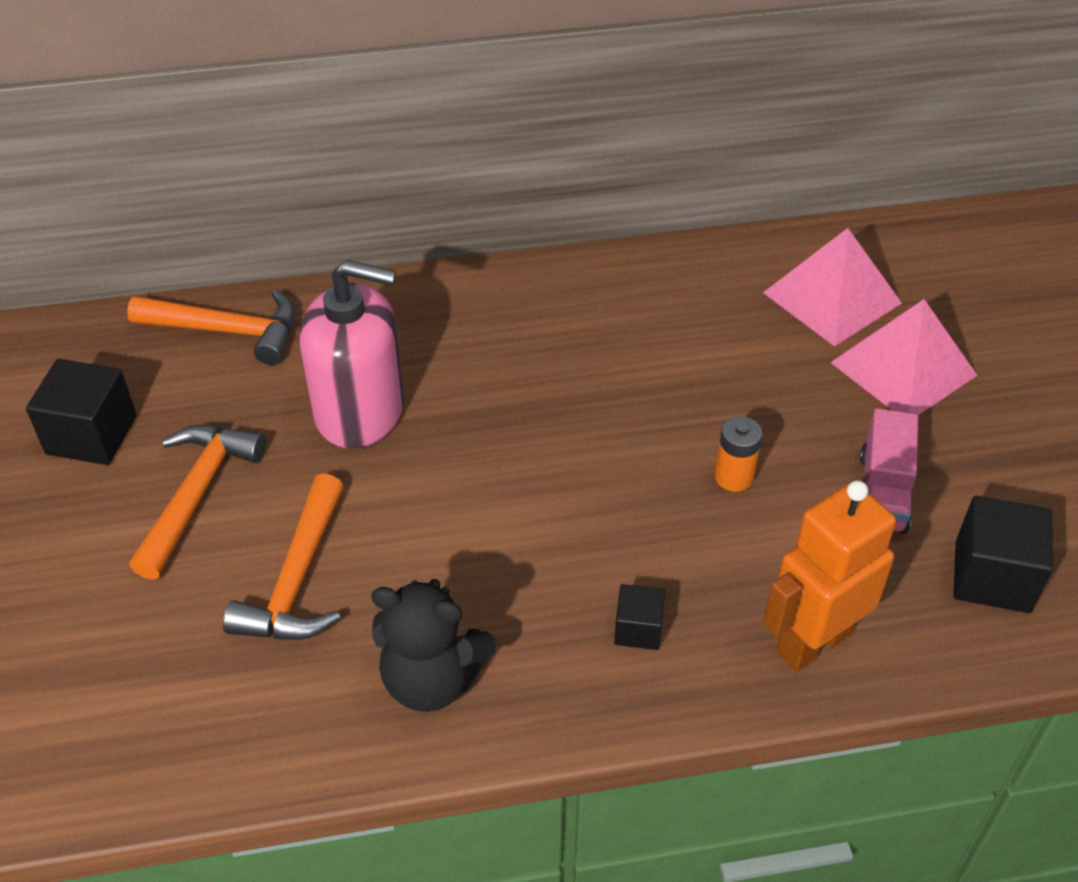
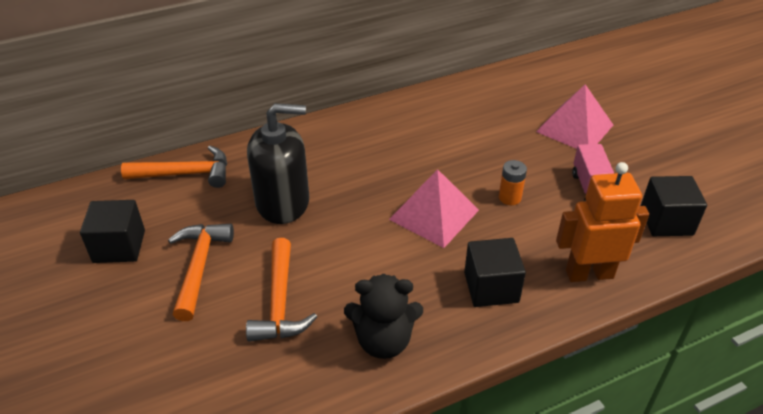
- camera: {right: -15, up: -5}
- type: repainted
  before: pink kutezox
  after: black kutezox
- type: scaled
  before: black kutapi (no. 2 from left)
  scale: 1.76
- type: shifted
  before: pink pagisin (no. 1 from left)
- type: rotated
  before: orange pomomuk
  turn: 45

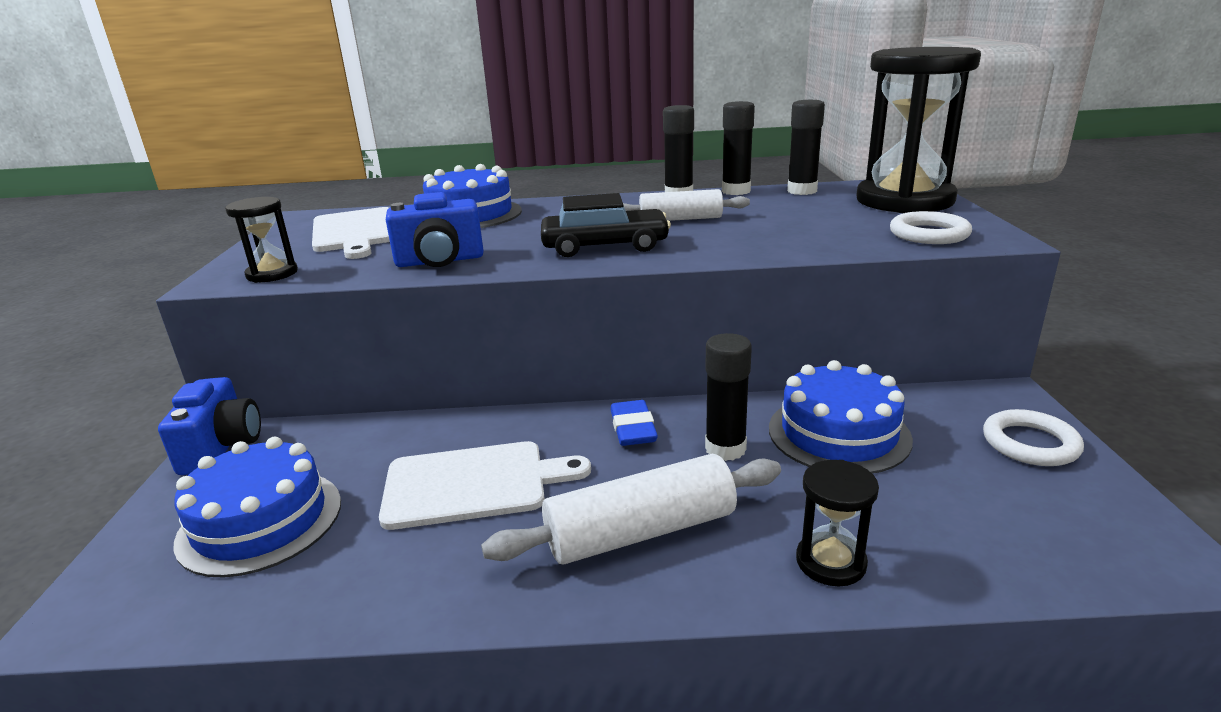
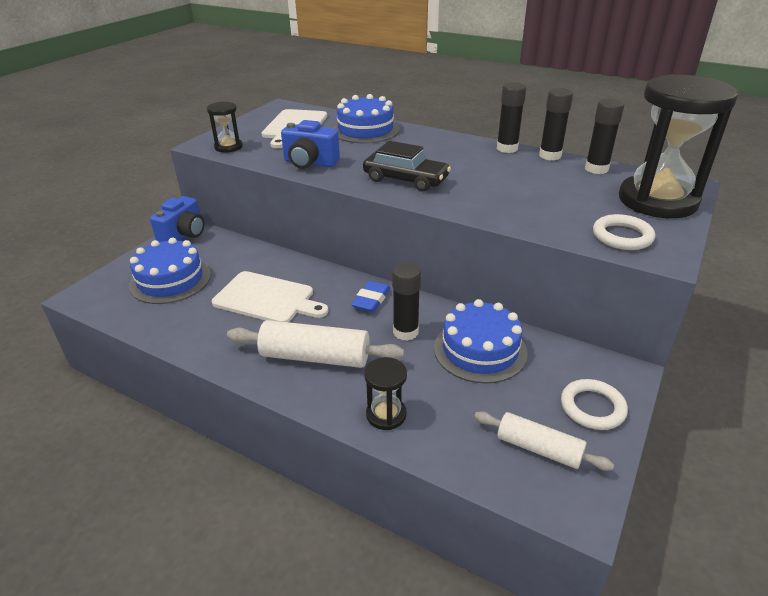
- camera: {right: 30, up: 10}
- type: shifted
  before: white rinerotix (no. 2 from left)

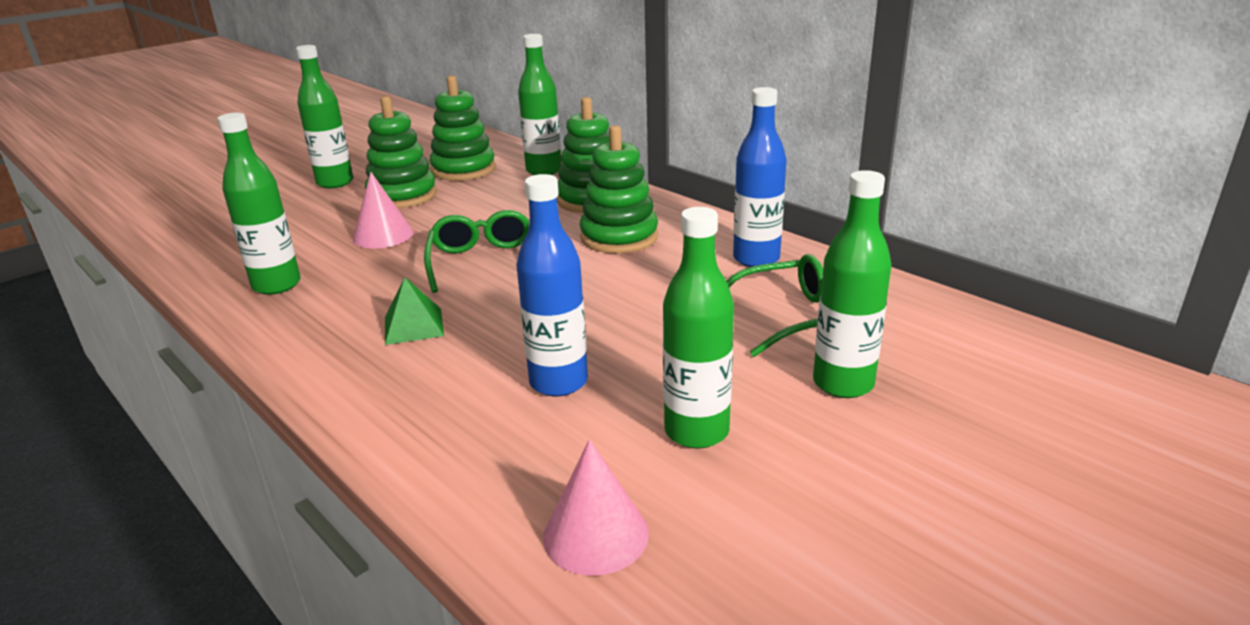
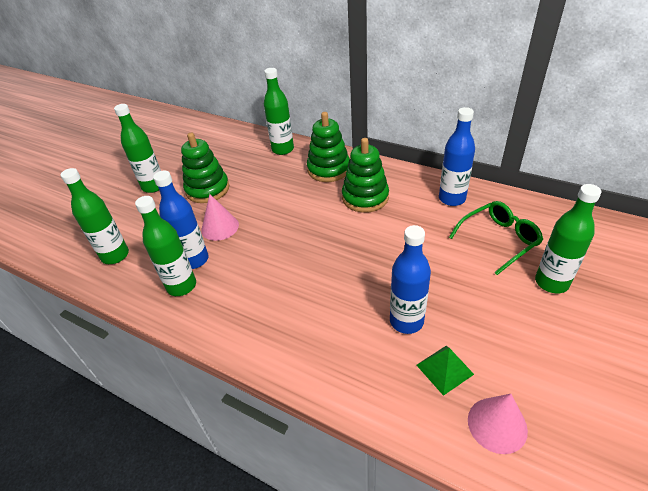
- camera: {right: -15, up: 15}
- type: shifted
  before: green pagisin
- type: gone
  before: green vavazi (no. 1 from left)
- type: gone
  before: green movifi (no. 2 from left)
- type: shifted
  before: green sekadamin (no. 4 from left in the first image)
  after: green sekadamin (no. 1 from left)
- type: new
  after: blue sekadamin (no. 1 from left)

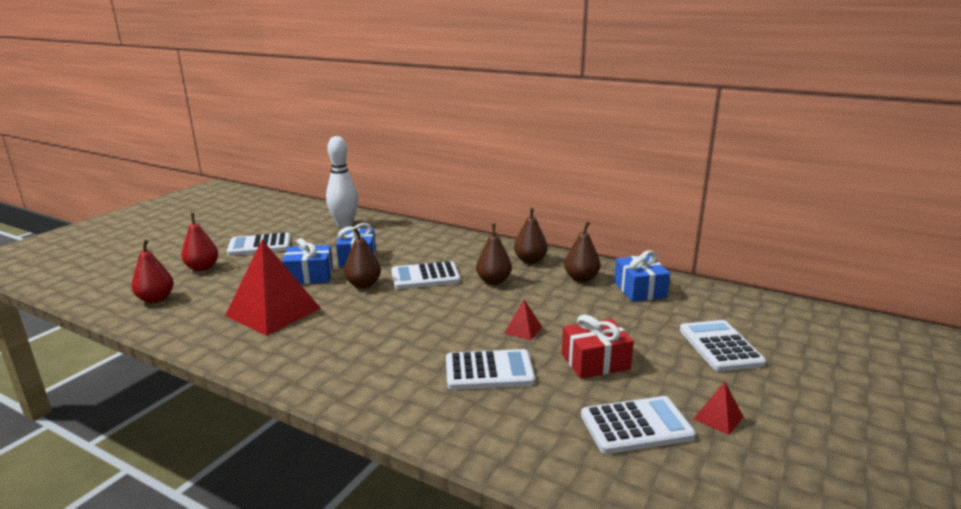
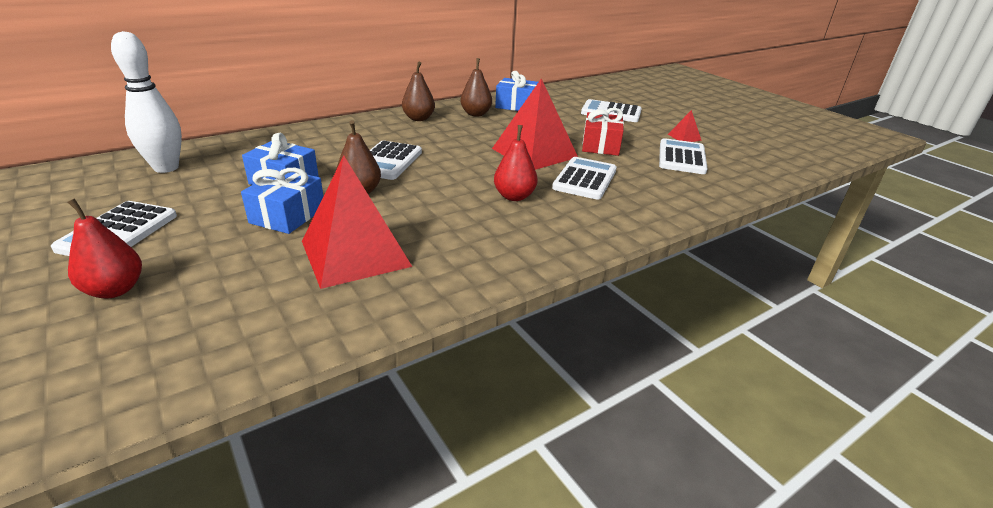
- camera: {right: -65, up: 10}
- type: shifted
  before: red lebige (no. 1 from left in the first image)
  after: red lebige (no. 2 from left)
- type: gone
  before: brown lebige (no. 2 from left)
- type: scaled
  before: red pagisin (no. 2 from left)
  scale: 2.38

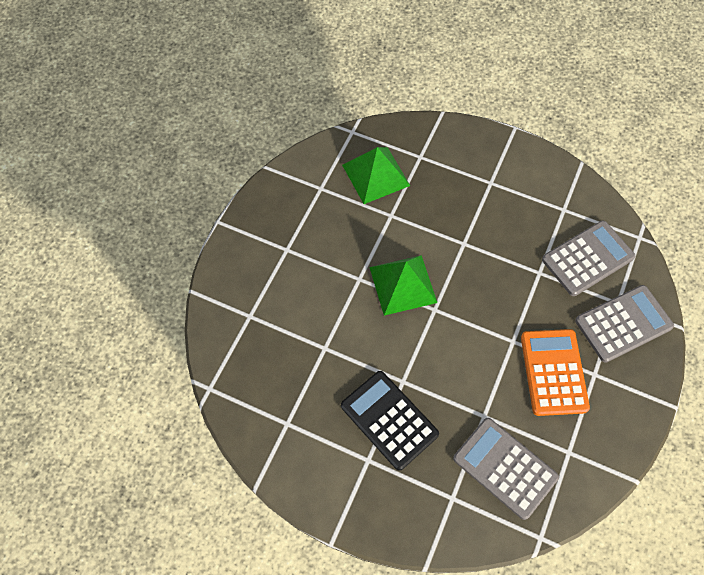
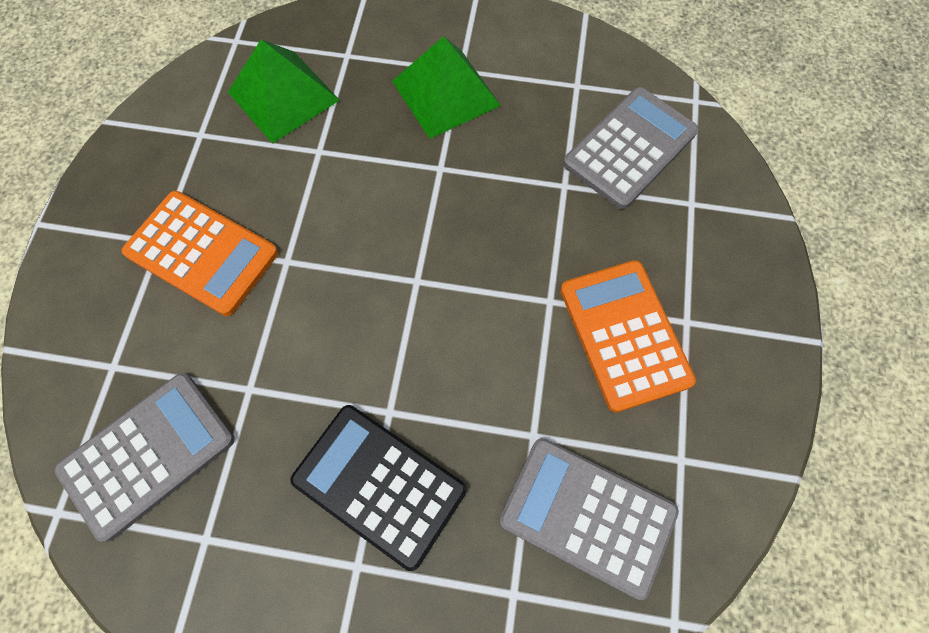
- camera: {right: -15, up: 5}
- type: shifted
  before: green pagisin (no. 2 from left)
- type: shifted
  before: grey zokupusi (no. 3 from left in the first image)
  after: grey zokupusi (no. 1 from left)
- type: new
  after: orange zokupusi (no. 1 from left)

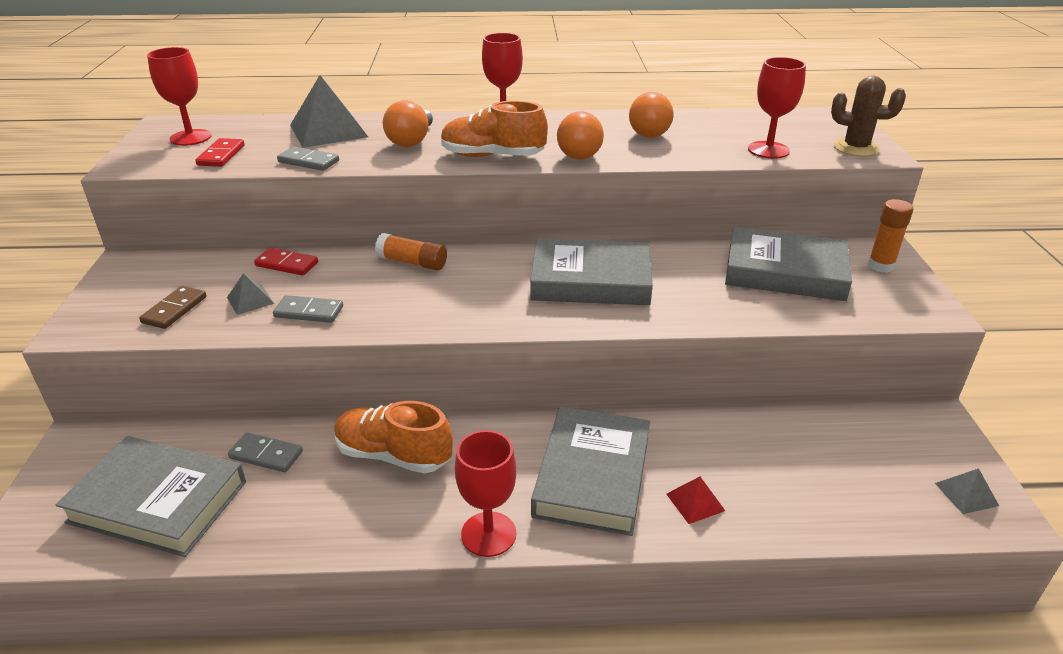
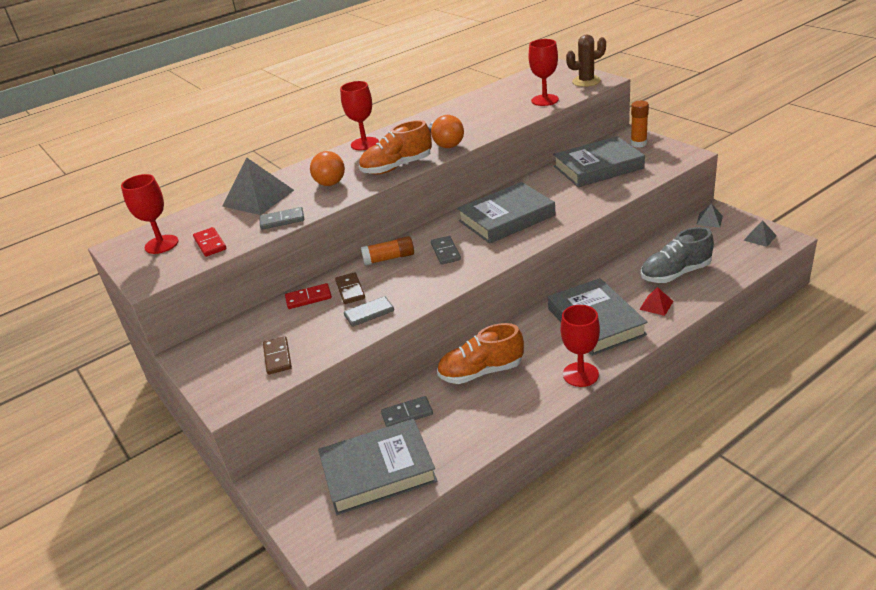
- camera: {right: -30, up: 0}
- type: shifted
  before: grey pagisin (no. 1 from left in the first image)
  after: grey pagisin (no. 2 from left)
- type: gone
  before: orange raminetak (no. 3 from left)
- type: new
  after: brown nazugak (no. 2 from left)
- type: new
  after: grey nazugak (no. 4 from left)
- type: new
  after: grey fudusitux

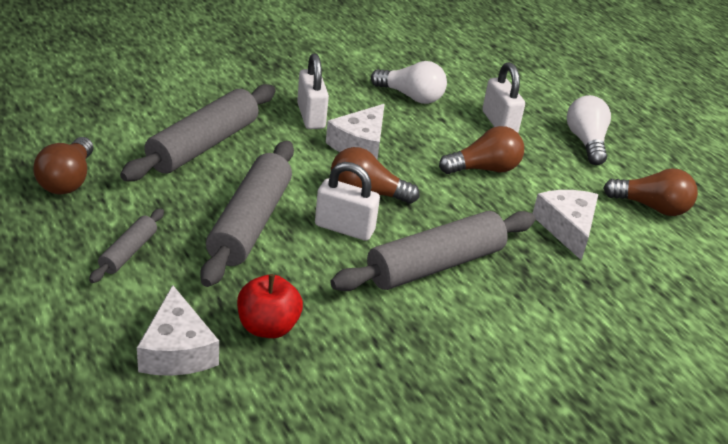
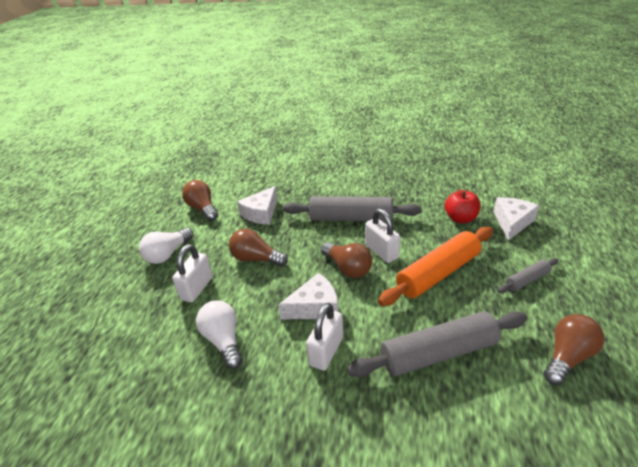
- camera: {right: -135, up: 0}
- type: repainted
  before: grey rinerotix (no. 3 from left)
  after: orange rinerotix

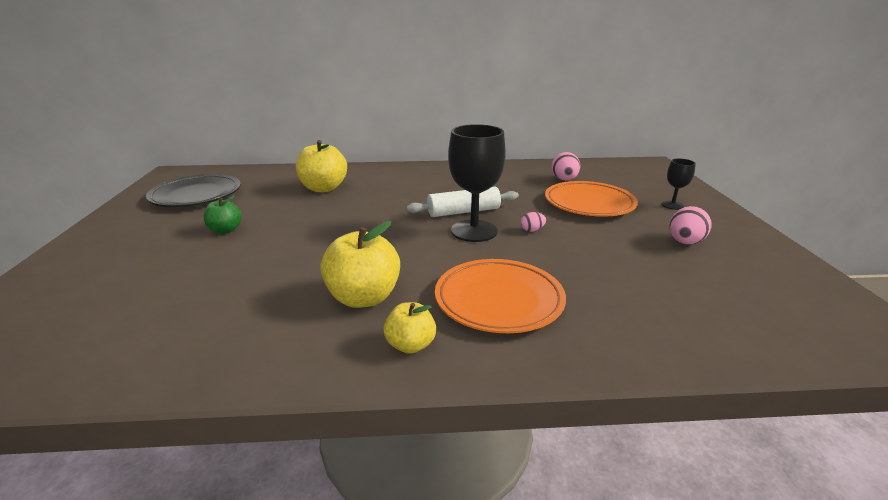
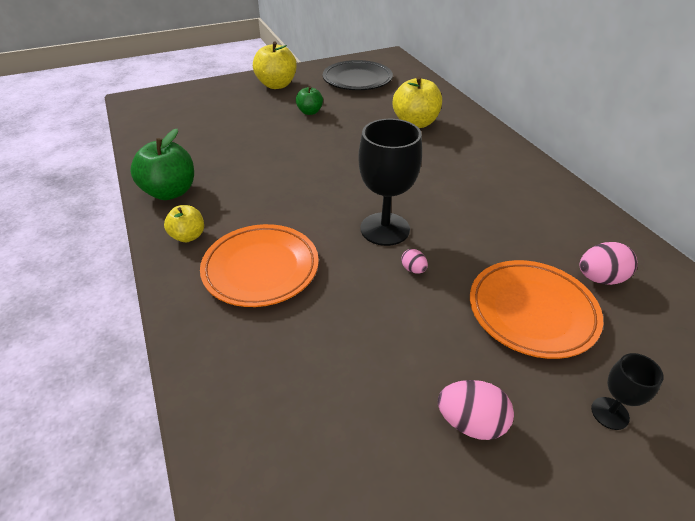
- camera: {right: 70, up: 15}
- type: shifted
  before: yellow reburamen (no. 2 from left)
- type: gone
  before: white rinerotix
- type: new
  after: green reburamen (no. 1 from left)

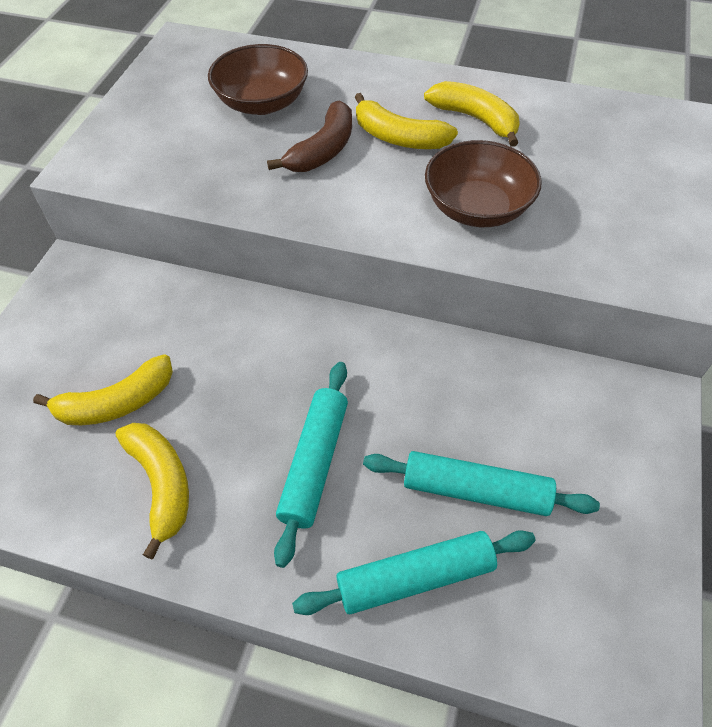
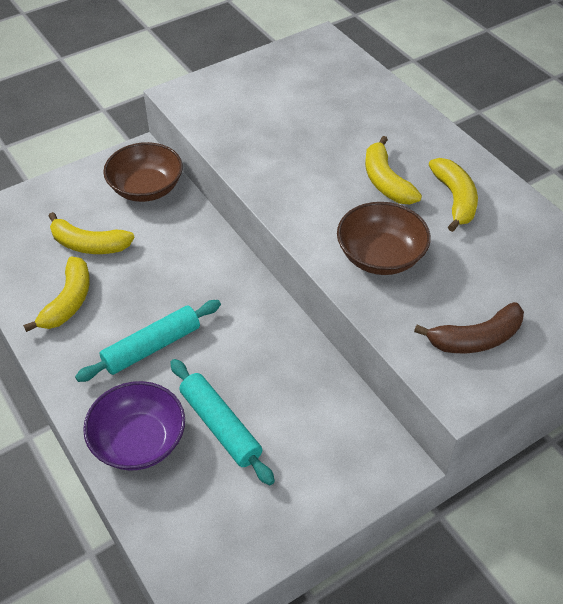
- camera: {right: 40, up: -5}
- type: shifted
  before: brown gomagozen (no. 1 from left)
- type: shifted
  before: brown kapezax
- type: swapped
  before: turquoise rinerotix (no. 2 from left)
  after: purple gomagozen

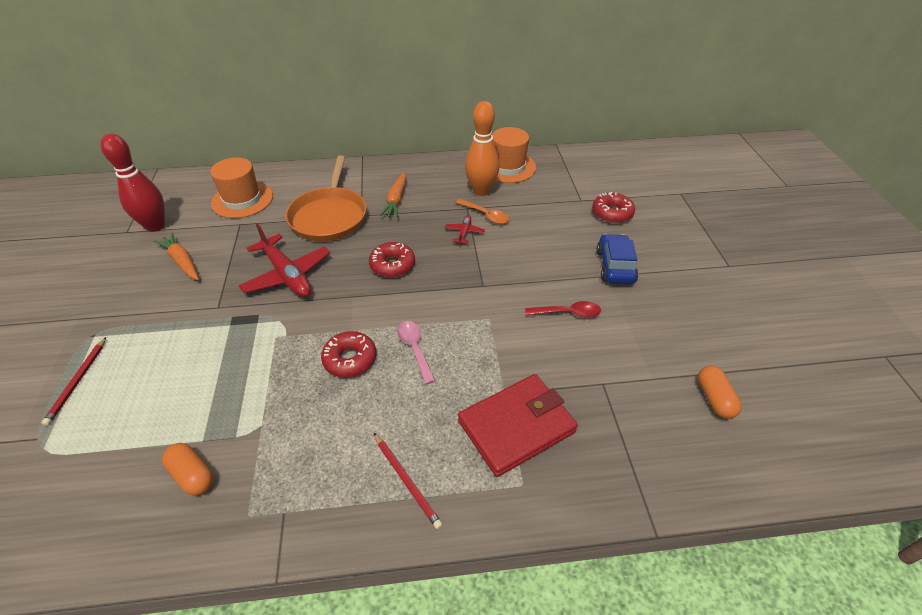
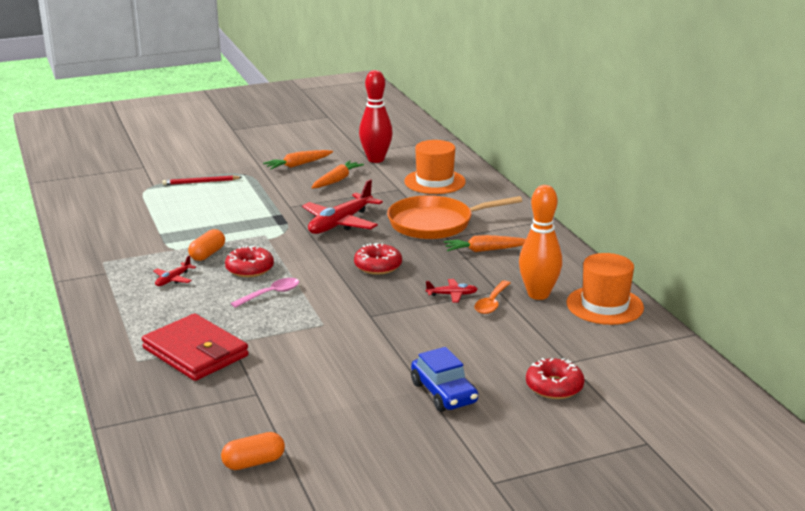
- camera: {right: 75, up: -20}
- type: shifted
  before: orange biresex (no. 1 from left)
- type: gone
  before: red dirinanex (no. 2 from left)
- type: gone
  before: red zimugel
- type: rotated
  before: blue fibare
  turn: 75
- type: new
  after: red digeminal (no. 1 from left)
- type: new
  after: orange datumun (no. 1 from left)

